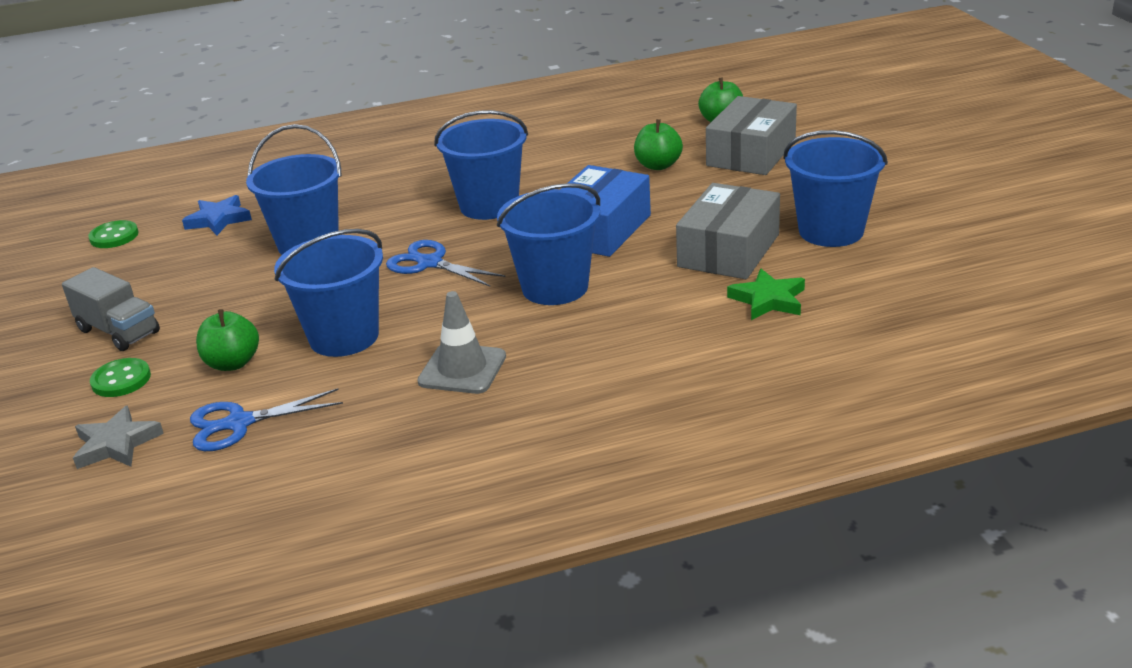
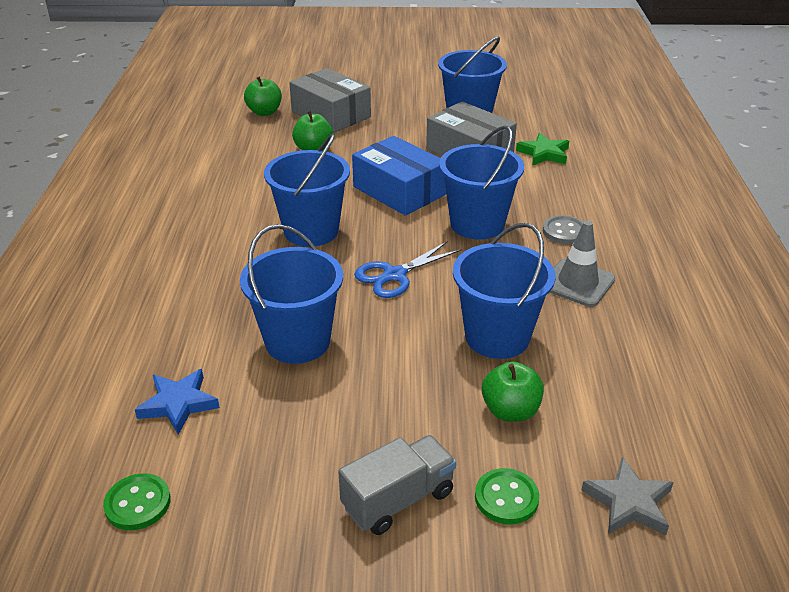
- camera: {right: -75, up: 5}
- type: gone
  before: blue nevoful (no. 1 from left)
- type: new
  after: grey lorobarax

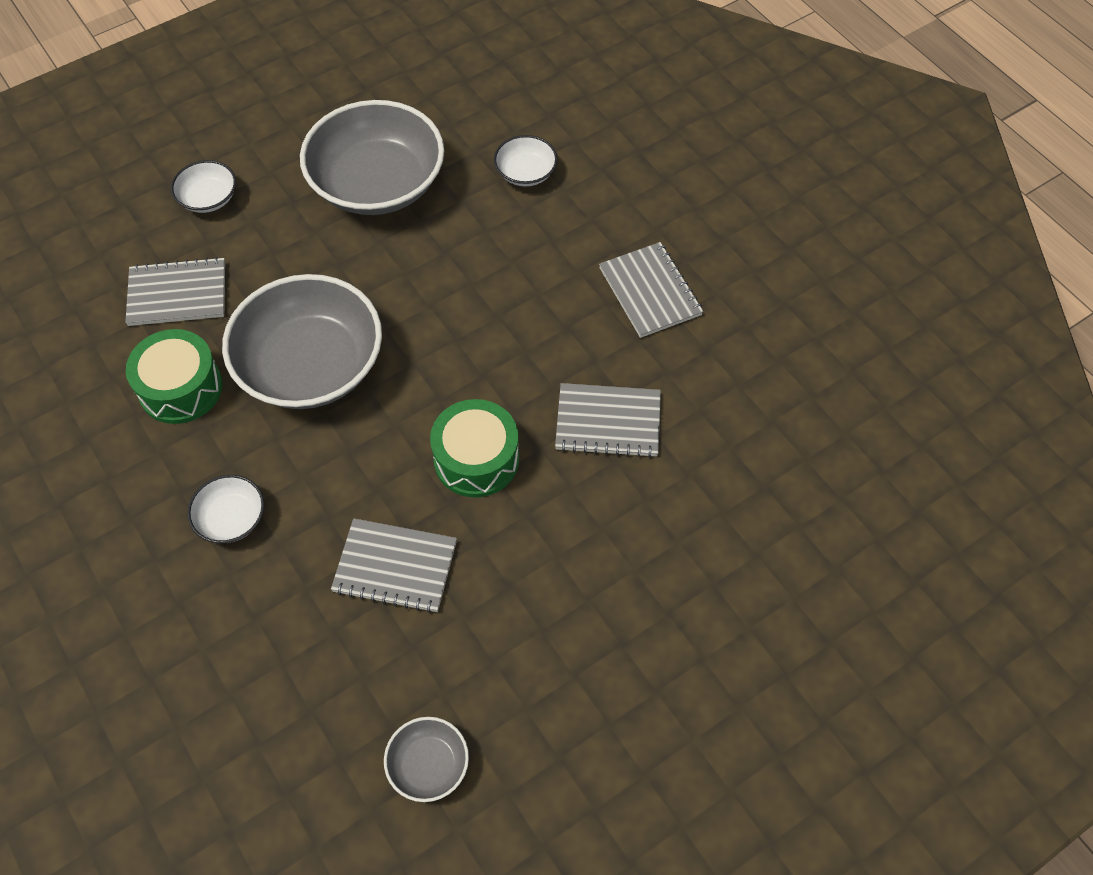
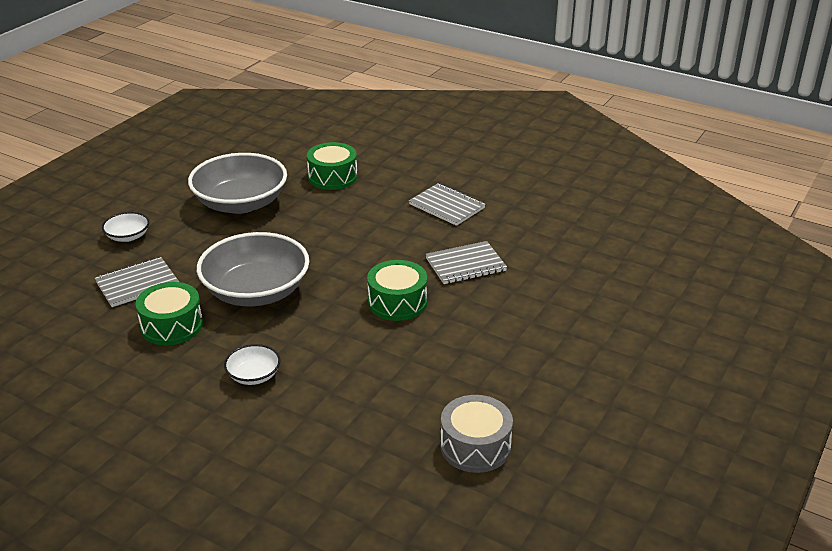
- camera: {right: -25, up: -25}
- type: gone
  before: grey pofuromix (no. 2 from left)
- type: swapped
  before: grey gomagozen (no. 3 from left)
  after: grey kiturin
- type: swapped
  before: white gomagozen (no. 3 from left)
  after: green kiturin (no. 2 from left)

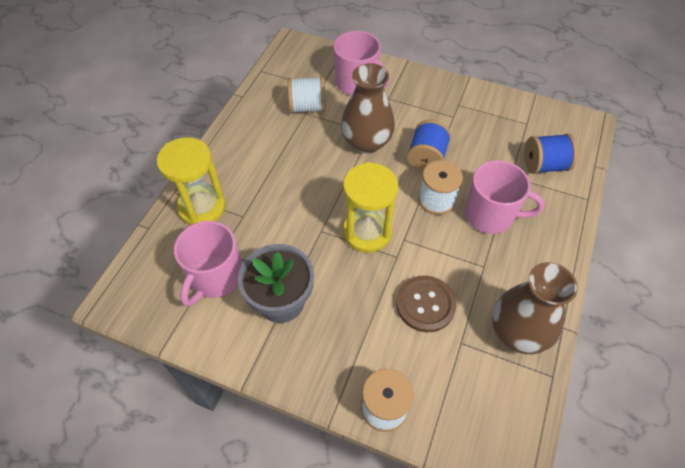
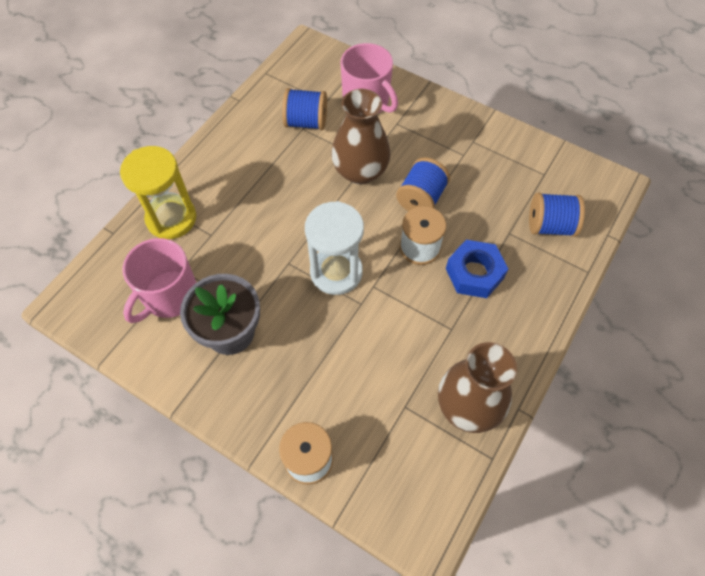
- camera: {right: 10, up: 5}
- type: repainted
  before: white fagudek (no. 1 from left)
  after: blue fagudek (no. 1 from left)
- type: repainted
  before: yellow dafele (no. 2 from left)
  after: white dafele
- type: gone
  before: brown lorobarax
- type: swapped
  before: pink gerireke (no. 3 from left)
  after: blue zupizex

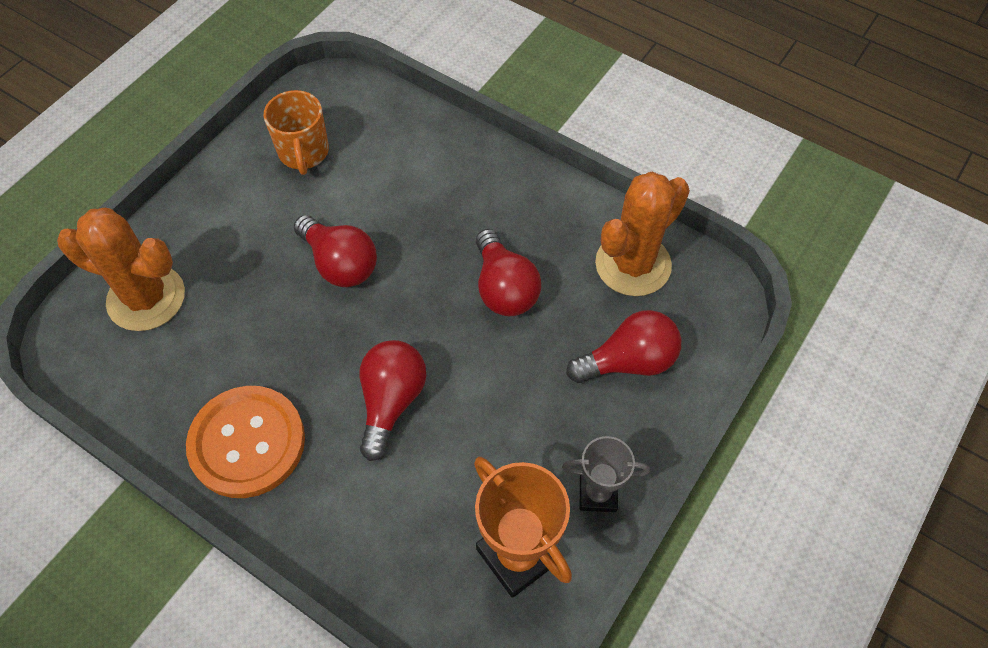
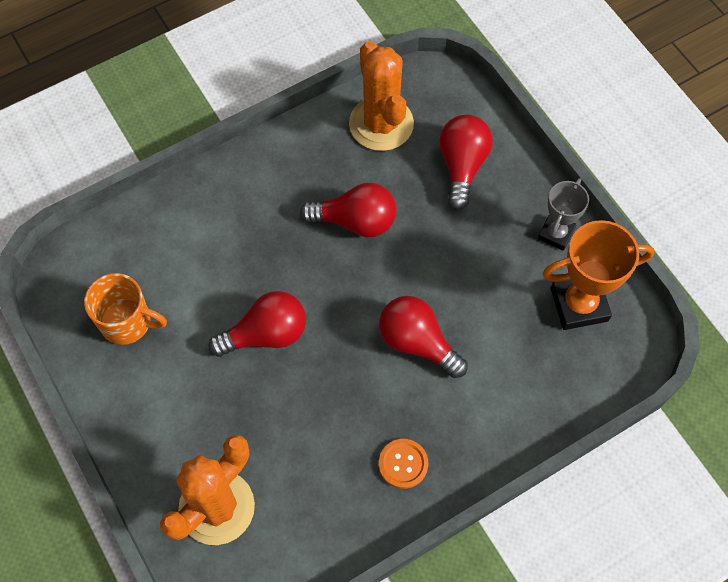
- camera: {right: -65, up: 5}
- type: scaled
  before: orange lorobarax
  scale: 0.49

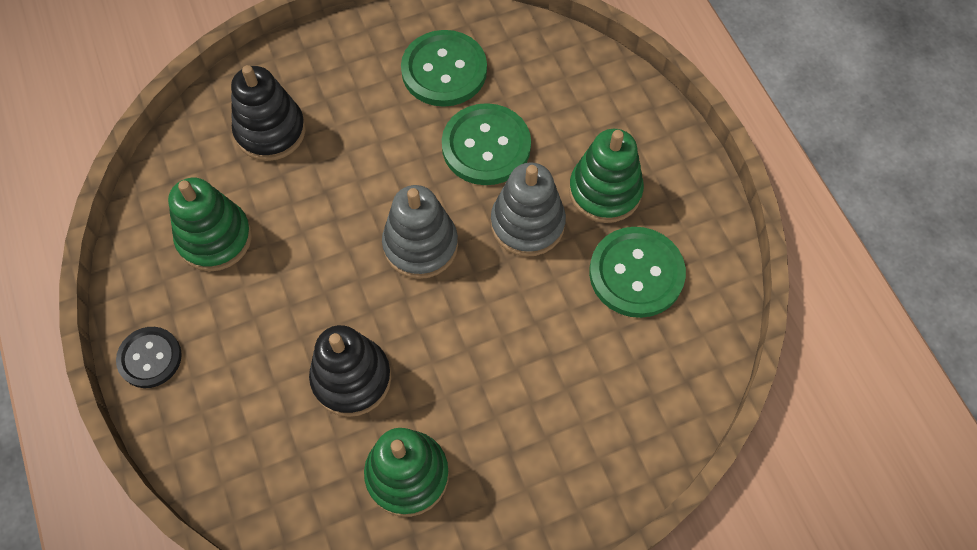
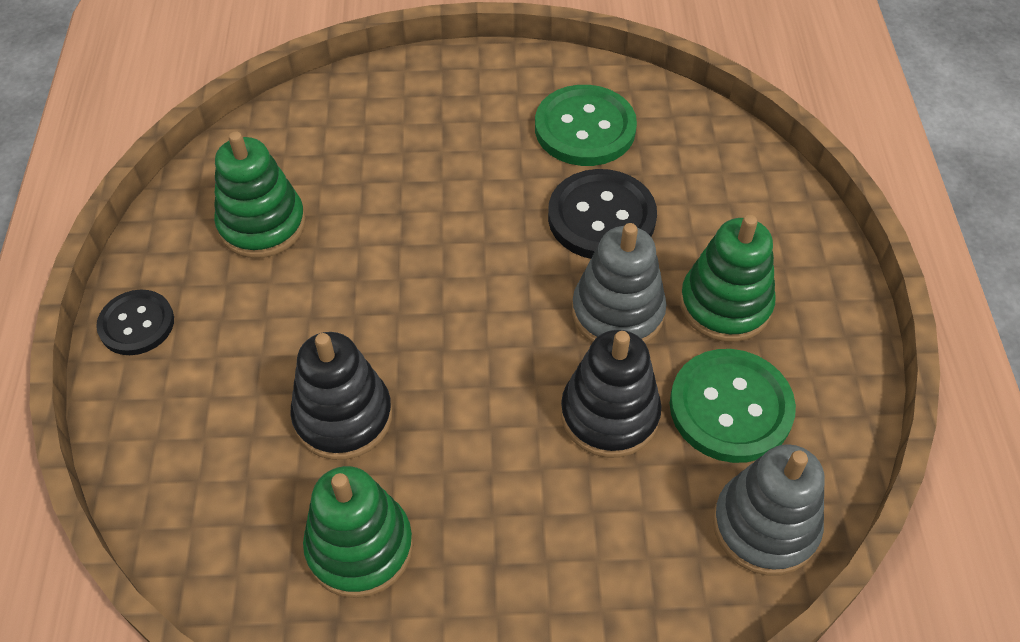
- camera: {right: 20, up: -10}
- type: shifted
  before: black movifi (no. 1 from left in the first image)
  after: black movifi (no. 2 from left)
- type: shifted
  before: grey movifi (no. 1 from left in the first image)
  after: grey movifi (no. 2 from left)
- type: repainted
  before: green lorobarax (no. 2 from left)
  after: black lorobarax (no. 2 from left)

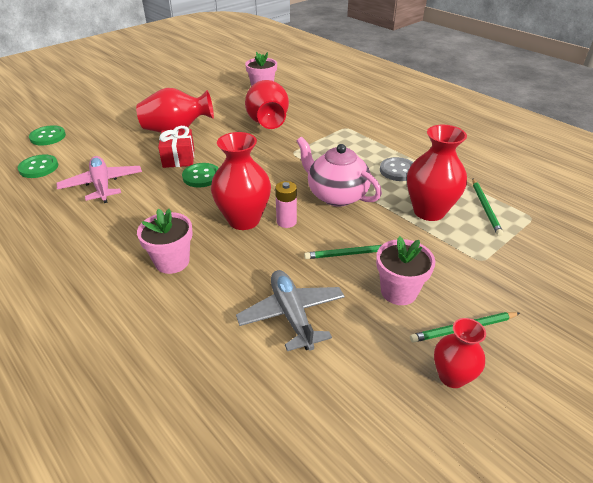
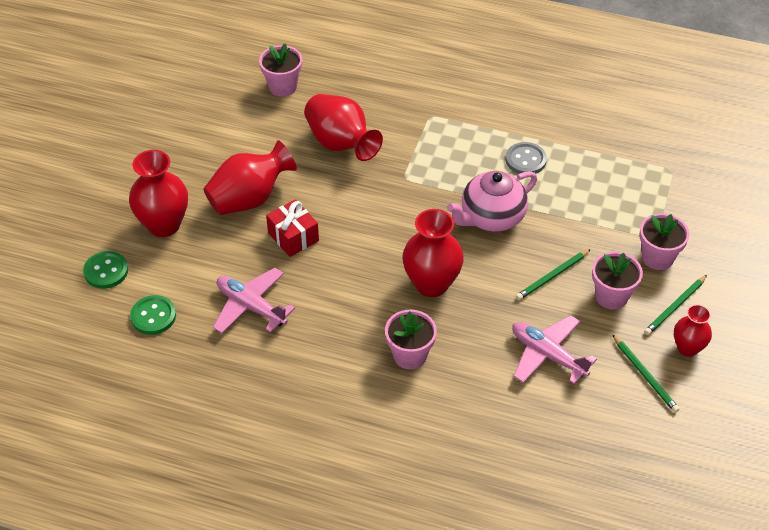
- camera: {right: -30, up: 10}
- type: gone
  before: green lorobarax (no. 3 from left)
- type: repainted
  before: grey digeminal
  after: pink digeminal (no. 2 from left)
- type: gone
  before: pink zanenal
- type: rotated
  before: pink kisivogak
  turn: -45
- type: shifted
  before: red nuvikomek (no. 4 from left in the first image)
  after: red nuvikomek (no. 1 from left)
- type: shifted
  before: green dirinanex (no. 3 from left in the first image)
  after: green dirinanex (no. 2 from left)
- type: new
  after: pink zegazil (no. 4 from left)

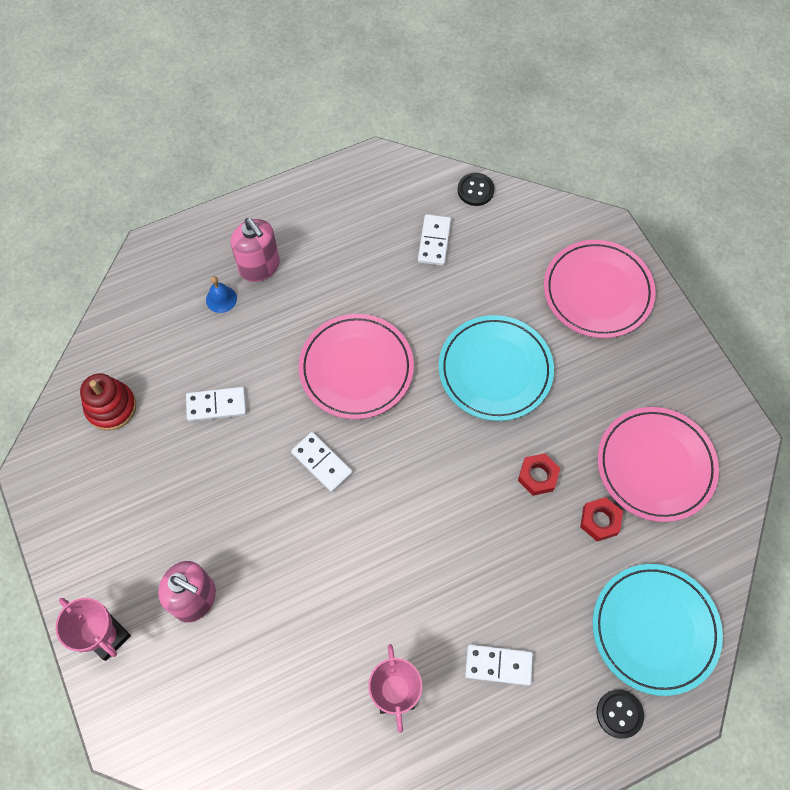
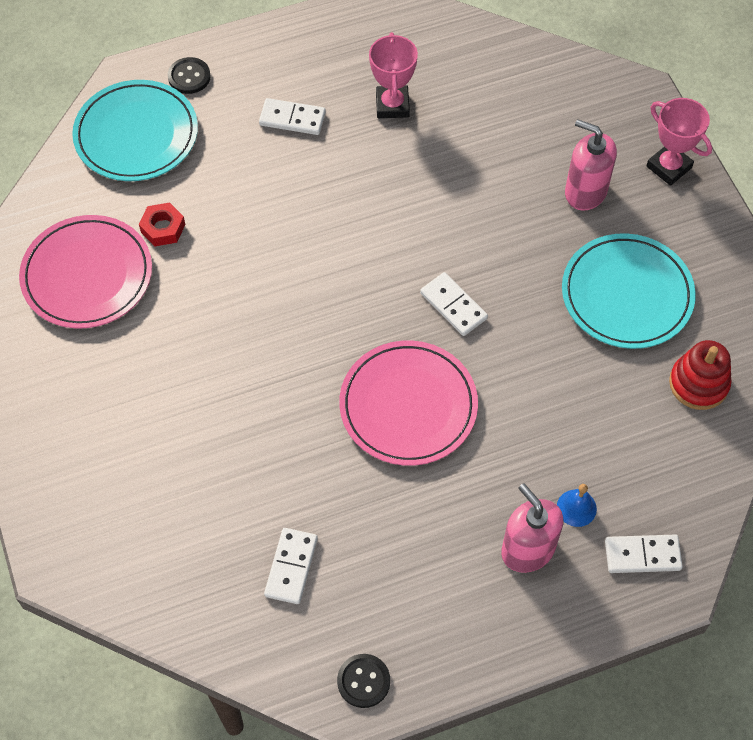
- camera: {right: -175, up: -5}
- type: shifted
  before: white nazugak (no. 1 from left in the first image)
  after: white nazugak (no. 4 from left)
- type: shifted
  before: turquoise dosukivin (no. 1 from left in the first image)
  after: turquoise dosukivin (no. 2 from left)
- type: shifted
  before: black lorobarax (no. 1 from left in the first image)
  after: black lorobarax (no. 2 from left)
- type: gone
  before: red zupizex (no. 1 from left)
- type: gone
  before: pink dosukivin (no. 2 from left)

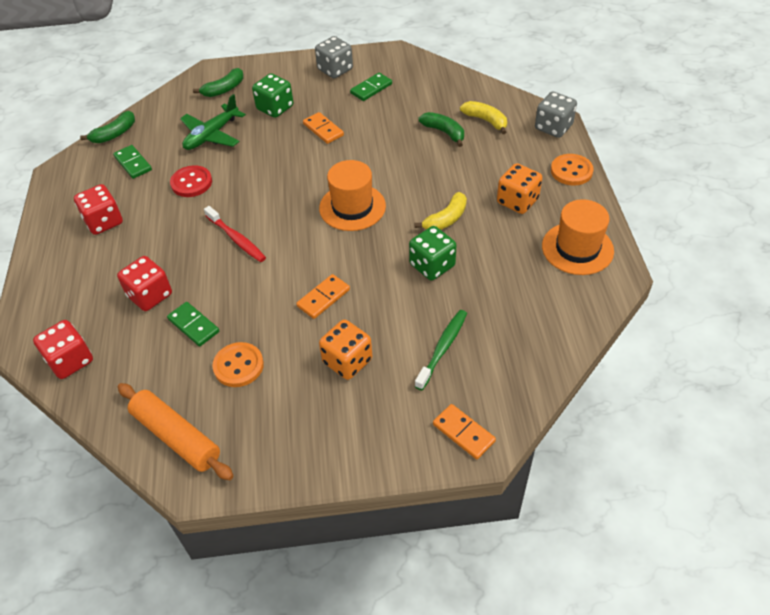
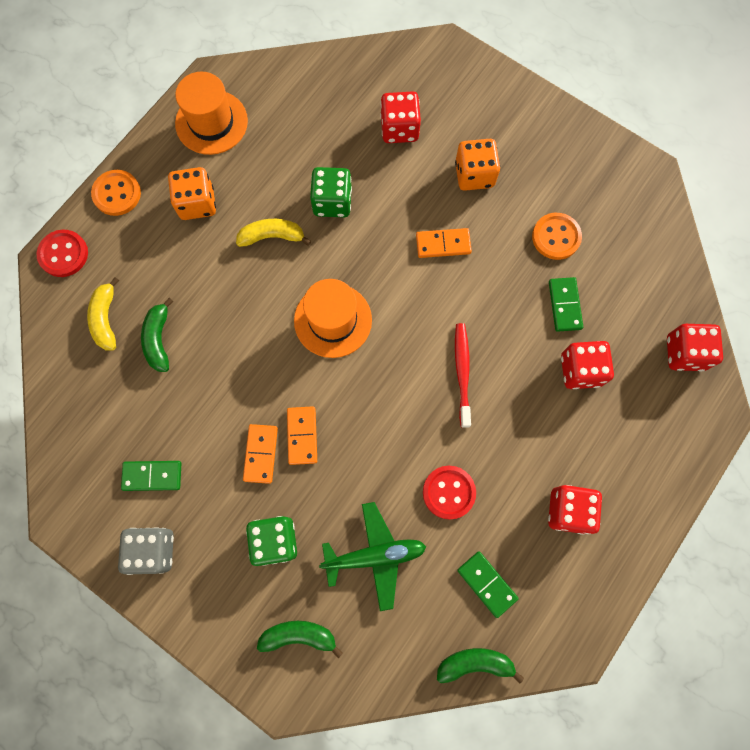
- camera: {right: -140, up: 25}
- type: rotated
  before: green nazugak (no. 1 from left in the first image)
  turn: -45
- type: gone
  before: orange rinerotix
- type: swapped
  before: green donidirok
  after: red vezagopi (no. 1 from left)
- type: shifted
  before: orange nazugak (no. 3 from left in the first image)
  after: orange nazugak (no. 2 from left)
- type: swapped
  before: grey vezagopi (no. 2 from left)
  after: red lorobarax (no. 1 from left)

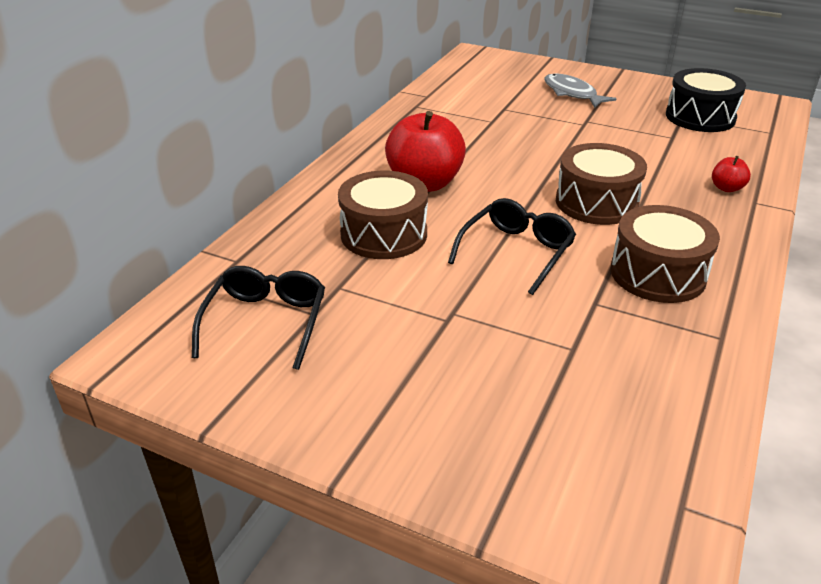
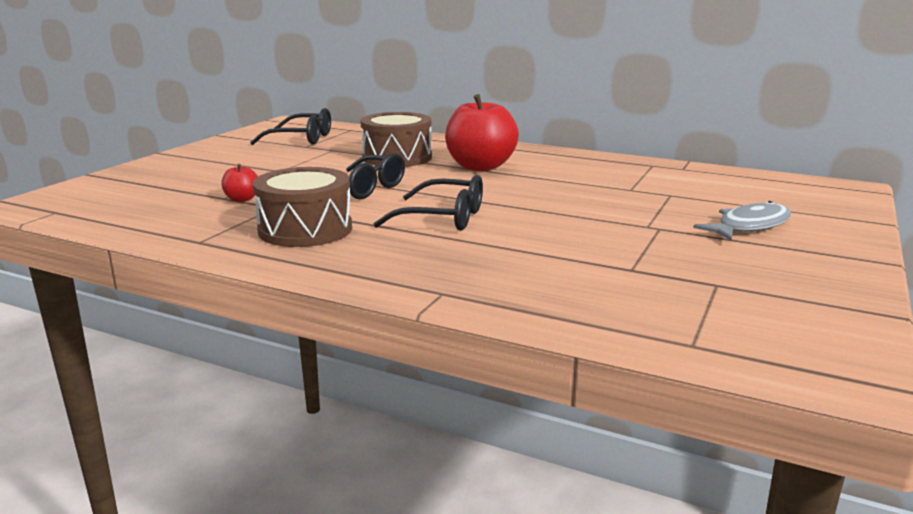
- camera: {right: 90, up: -15}
- type: swapped
  before: brown kiturin (no. 2 from left)
  after: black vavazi (no. 3 from left)
- type: gone
  before: black kiturin
- type: shifted
  before: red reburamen (no. 2 from left in the first image)
  after: red reburamen (no. 1 from left)

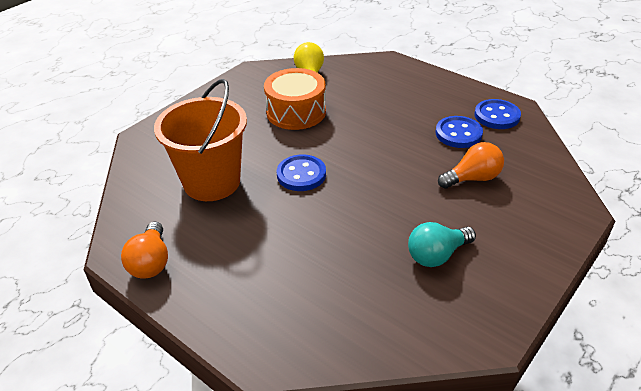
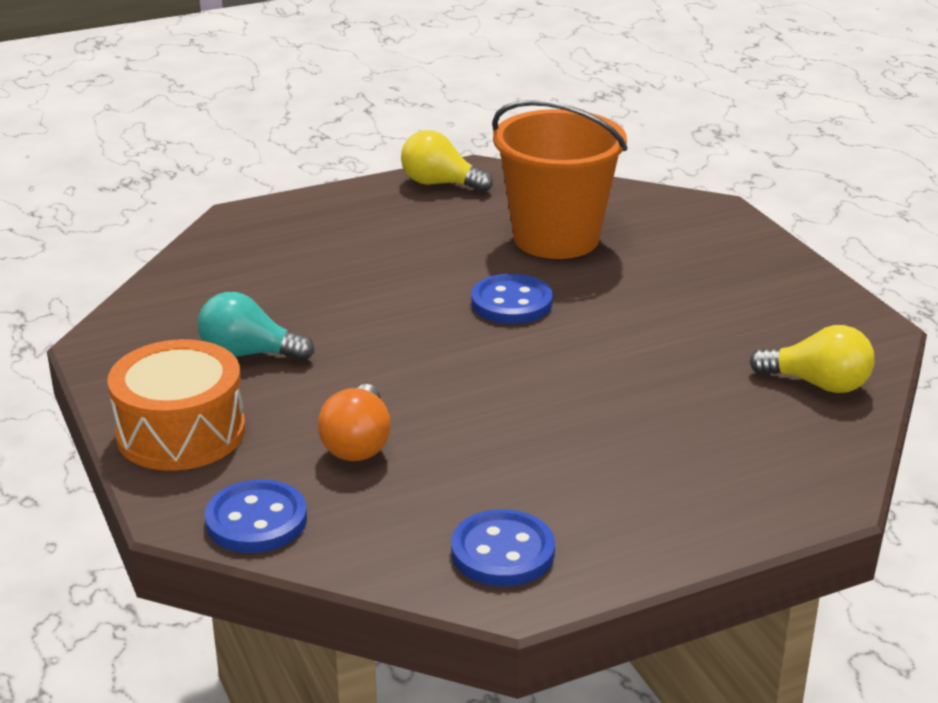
- camera: {right: 115, up: -10}
- type: repainted
  before: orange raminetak (no. 1 from left)
  after: yellow raminetak (no. 1 from left)
- type: shifted
  before: orange kiturin
- type: rotated
  before: turquoise raminetak
  turn: -75
- type: shifted
  before: blue lorobarax (no. 2 from left in the first image)
  after: blue lorobarax (no. 1 from left)

